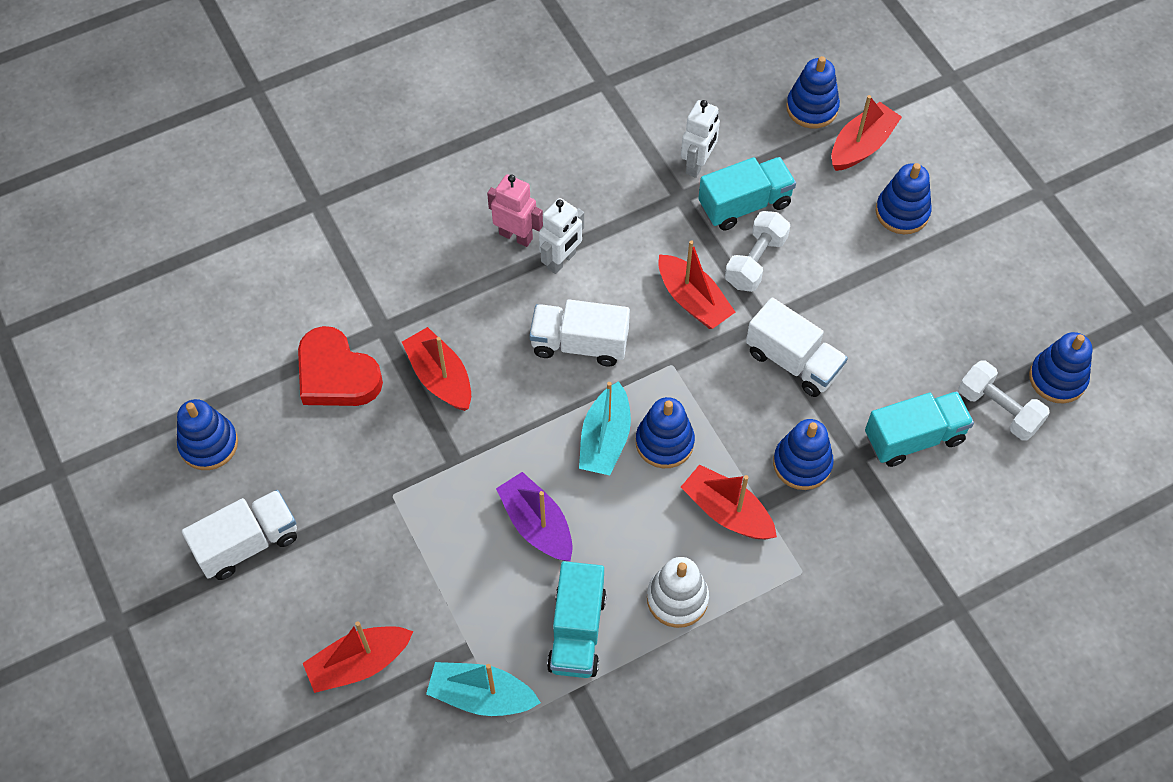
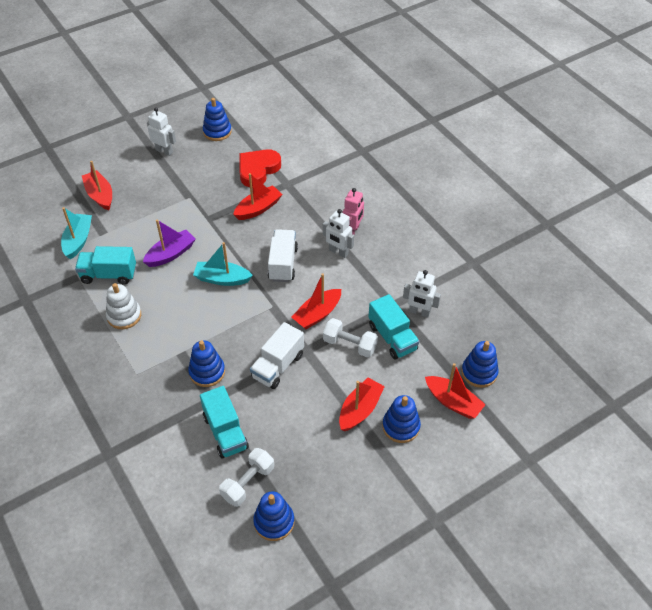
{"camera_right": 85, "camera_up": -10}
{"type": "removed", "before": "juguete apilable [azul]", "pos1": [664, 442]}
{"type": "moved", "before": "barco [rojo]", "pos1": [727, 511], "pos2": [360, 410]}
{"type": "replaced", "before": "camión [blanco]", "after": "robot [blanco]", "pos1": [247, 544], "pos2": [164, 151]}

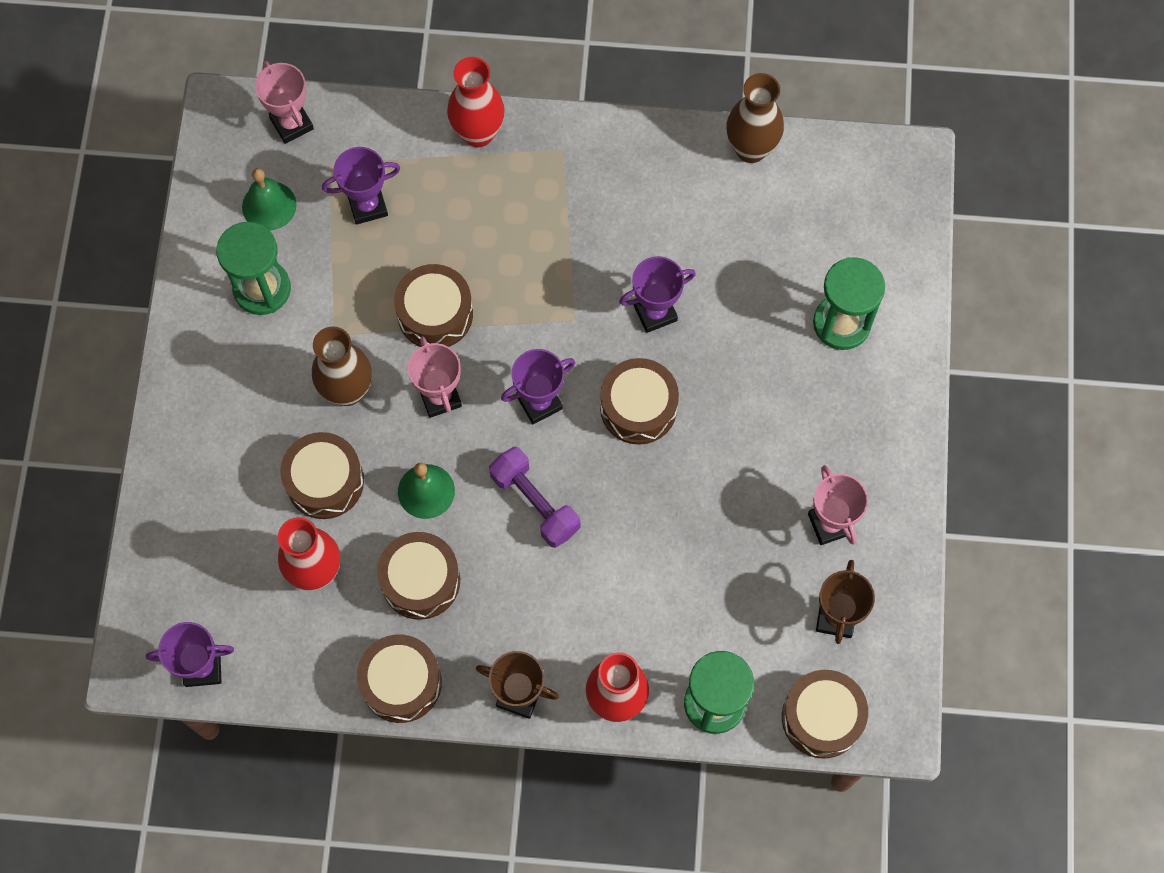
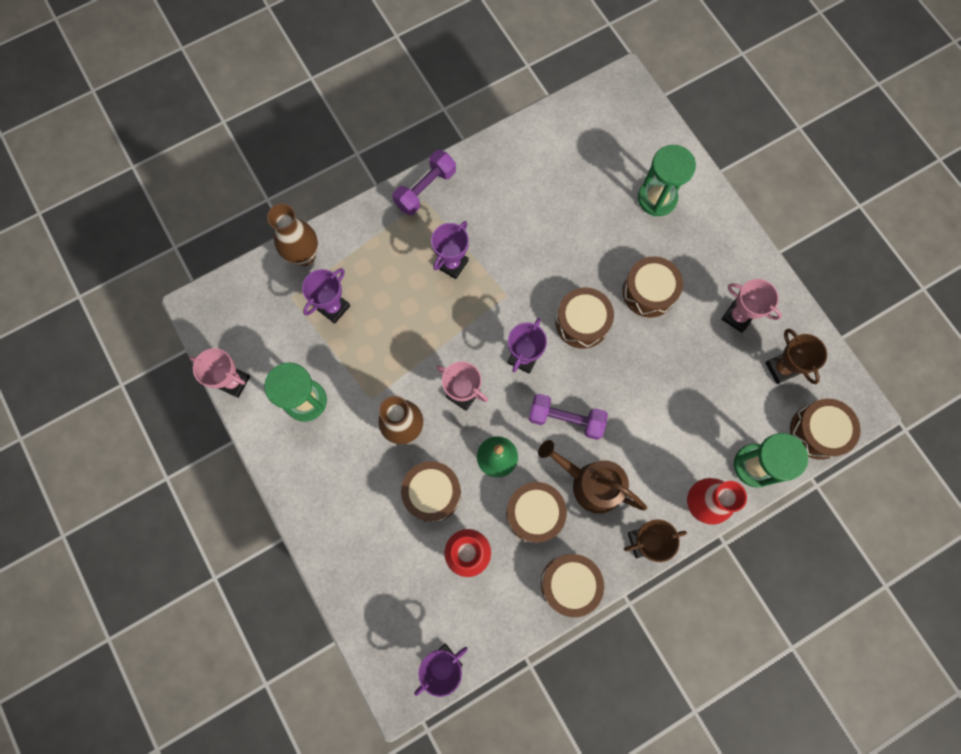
{"camera_right": -35, "camera_up": 5}
{"type": "removed", "before": "campana [verde]", "pos1": [269, 205]}
{"type": "removed", "before": "florero [rojo]", "pos1": [478, 133]}
{"type": "added", "after": "mancuerna [morado]", "pos2": [425, 189]}
{"type": "added", "after": "regadera [marrón]", "pos2": [591, 484]}
{"type": "moved", "before": "trofeo [rosa]", "pos1": [291, 124], "pos2": [233, 382]}
{"type": "moved", "before": "tambor [marrón]", "pos1": [435, 314], "pos2": [649, 292]}
{"type": "moved", "before": "trofeo [morado]", "pos1": [655, 312], "pos2": [452, 264]}
{"type": "moved", "before": "florero [marrón]", "pos1": [751, 149], "pos2": [304, 255]}

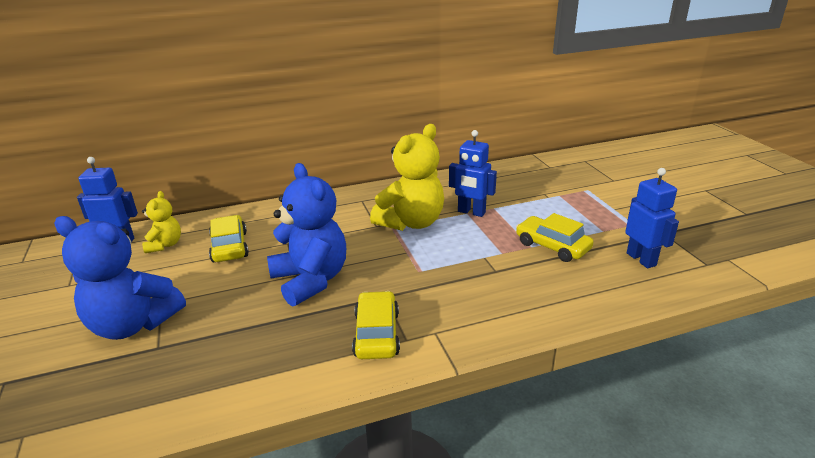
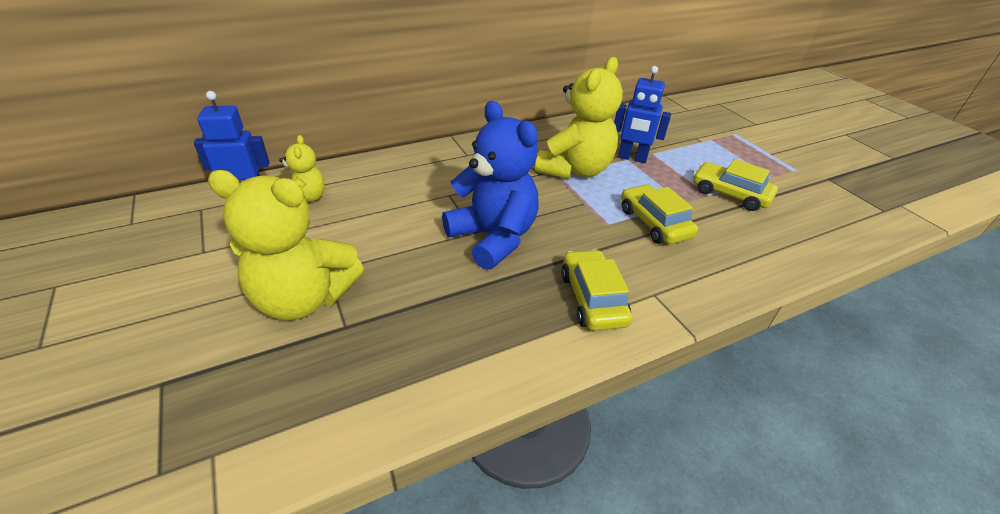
{"camera_right": -10, "camera_up": 10}
{"type": "removed", "before": "robot [azul]", "pos1": [641, 259]}
{"type": "moved", "before": "coche [amarillo]", "pos1": [229, 247], "pos2": [654, 223]}
{"type": "recoloured", "before": "osito [azul]", "after": "osito [amarillo]", "pos1": [133, 324], "pos2": [304, 298]}

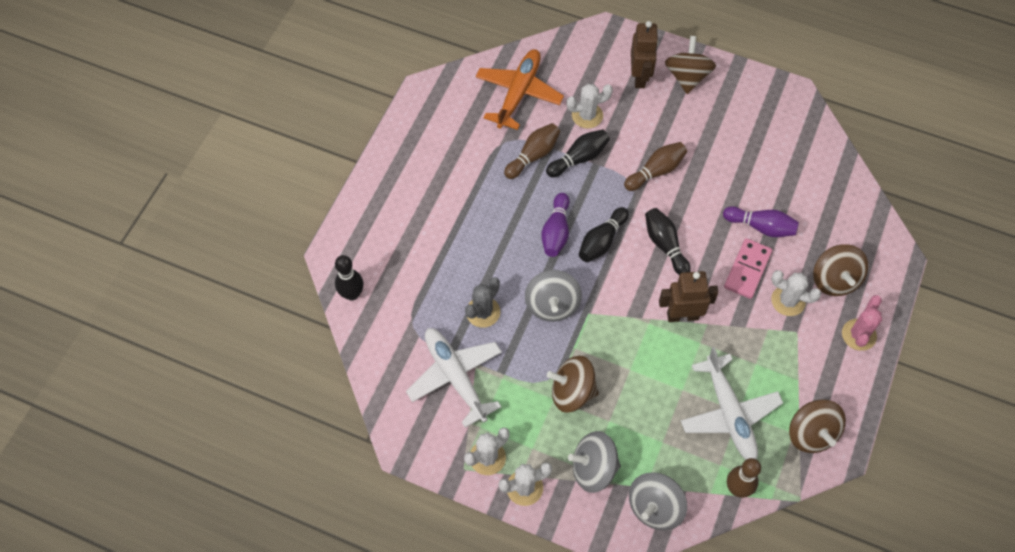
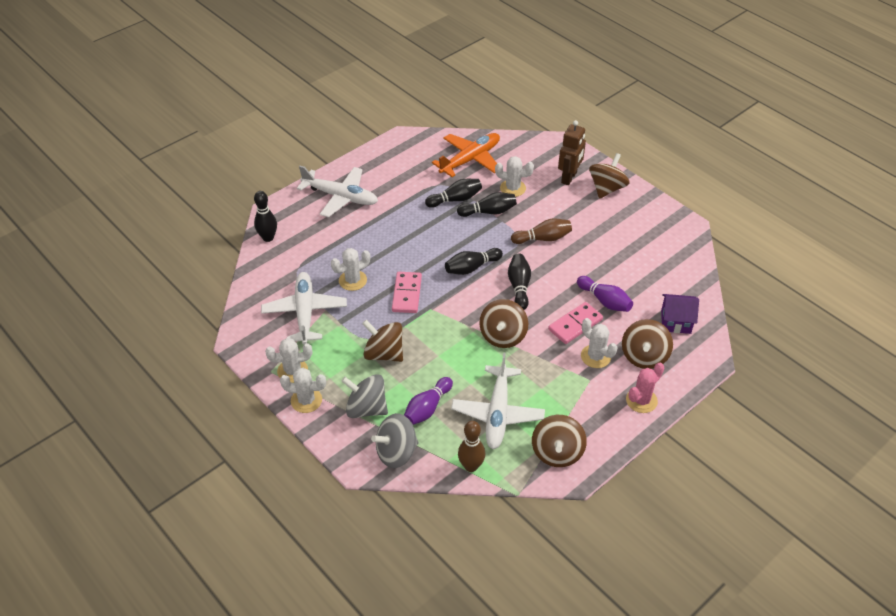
{"camera_right": 25, "camera_up": -15}
{"type": "added", "after": "avión [blanco]", "pos2": [340, 197]}
{"type": "added", "after": "casa [morado]", "pos2": [676, 322]}
{"type": "moved", "before": "bolo [morado]", "pos1": [556, 231], "pos2": [427, 408]}
{"type": "replaced", "before": "peonza [gris]", "after": "ficha de dominó [rosa]", "pos1": [552, 305], "pos2": [406, 294]}
{"type": "replaced", "before": "robot [marrón]", "after": "peonza [marrón]", "pos1": [682, 316], "pos2": [503, 336]}
{"type": "recoloured", "before": "cactus [gris]", "after": "cactus [blanco]", "pos1": [483, 312], "pos2": [352, 280]}
{"type": "recoloured", "before": "bolo [marrón]", "after": "bolo [negro]", "pos1": [533, 156], "pos2": [455, 199]}

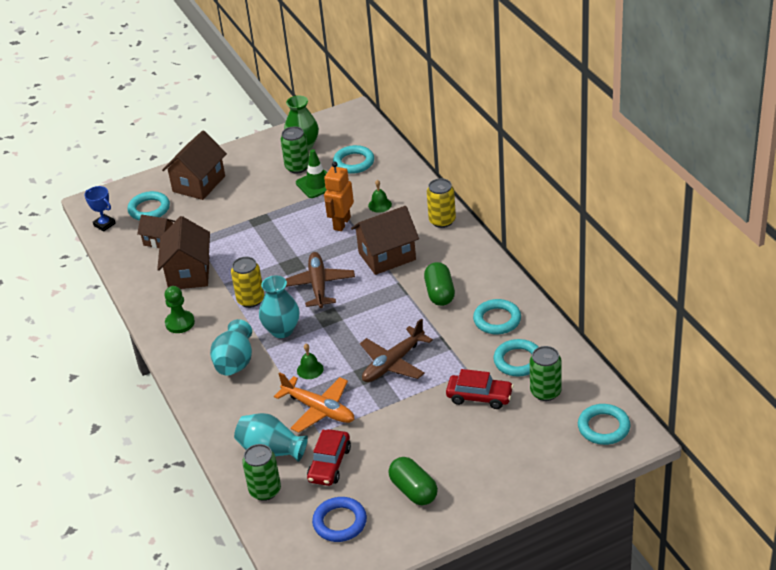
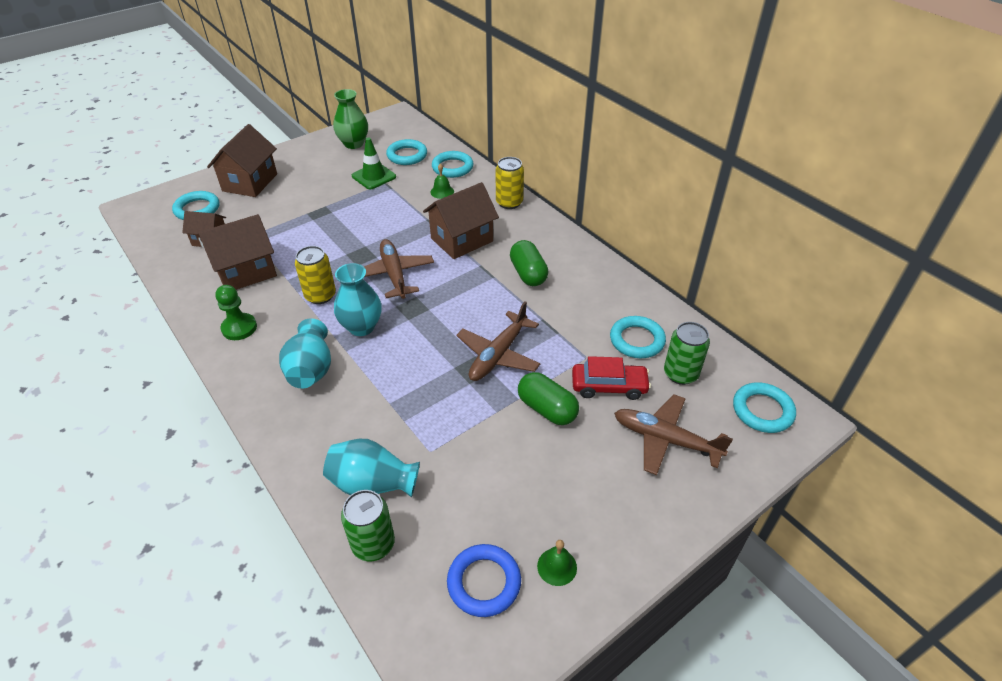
{"camera_right": -15, "camera_up": 5}
{"type": "removed", "before": "trofeo [azul]", "pos1": [104, 224]}
{"type": "removed", "before": "avión [naranja]", "pos1": [318, 409]}
{"type": "removed", "before": "lata [verde]", "pos1": [297, 167]}
{"type": "removed", "before": "coche [rojo]", "pos1": [329, 464]}
{"type": "removed", "before": "robot [naranja]", "pos1": [341, 223]}
{"type": "added", "after": "avión [marrón]", "pos2": [666, 440]}
{"type": "moved", "before": "campana [verde]", "pos1": [310, 369], "pos2": [557, 566]}
{"type": "moved", "before": "cápsula [verde]", "pos1": [413, 490], "pos2": [547, 409]}
{"type": "moved", "before": "anillo [turquesa]", "pos1": [497, 320], "pos2": [452, 167]}
{"type": "turned", "before": "casa [marrón]", "pos1": [189, 273], "pos2": [246, 272], "turn": 75}

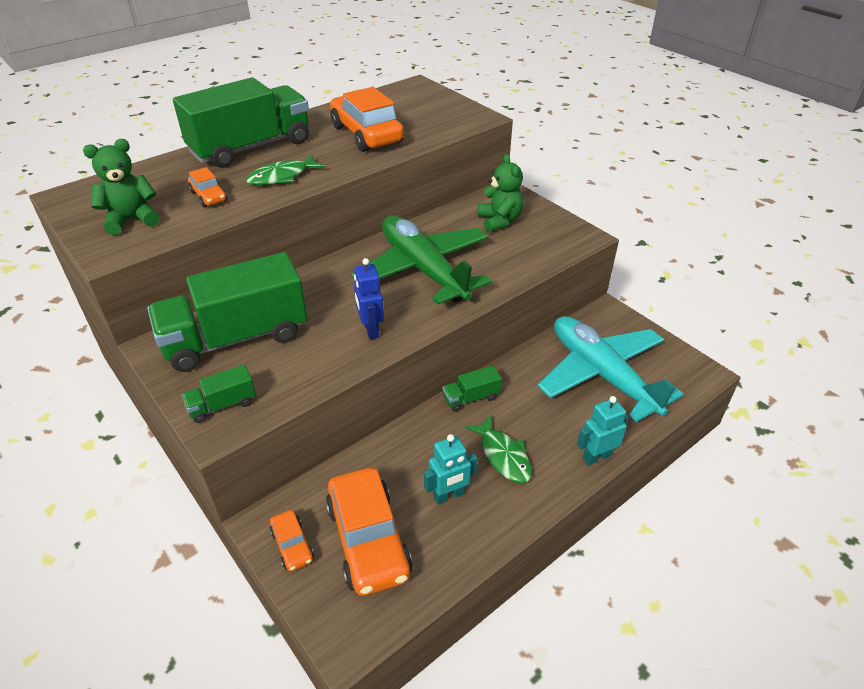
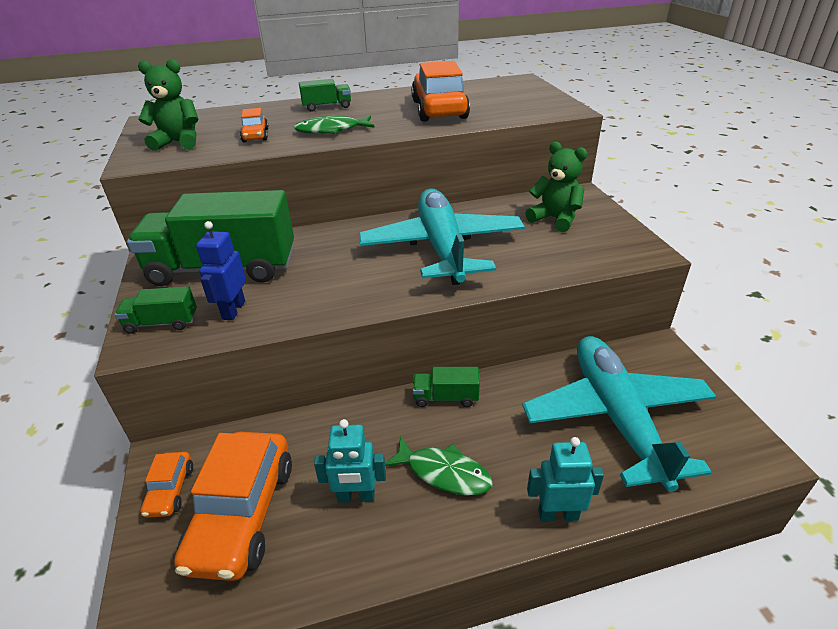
{"camera_right": 25, "camera_up": -5}
{"type": "moved", "before": "robot [azul]", "pos1": [371, 330], "pos2": [233, 310]}
{"type": "recoloured", "before": "avión [verde]", "after": "avión [turquesa]", "pos1": [423, 270], "pos2": [442, 248]}
{"type": "turned", "before": "pez [verde]", "pos1": [503, 456], "pos2": [443, 473], "turn": -60}
{"type": "turned", "before": "osito [verde]", "pos1": [499, 221], "pos2": [555, 219], "turn": -60}
{"type": "resized", "before": "camión [verde]", "pos1": [251, 147], "pos2": [327, 107], "scale": 0.43}

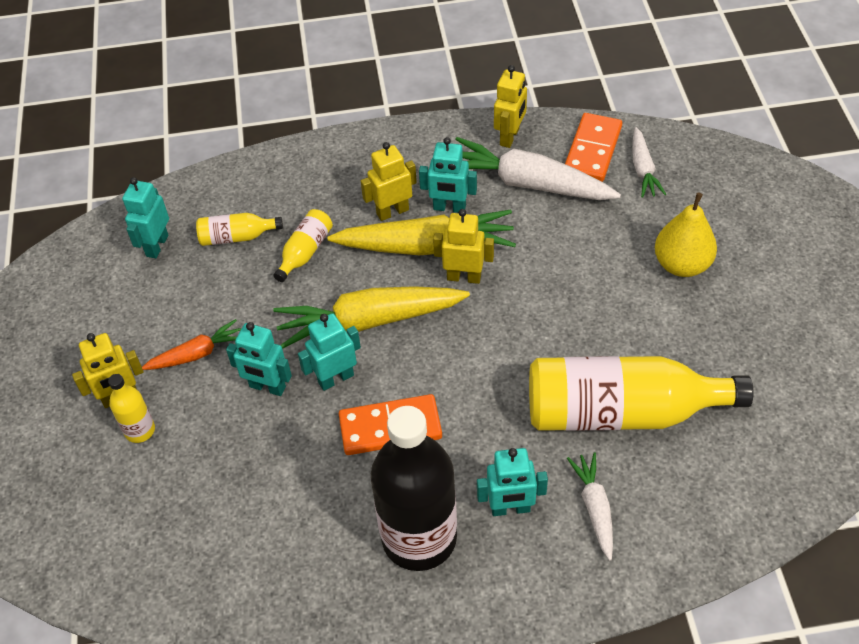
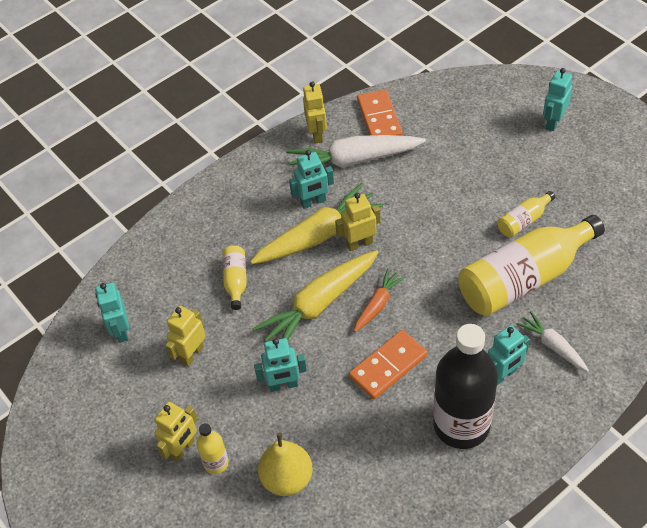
{"camera_right": -30, "camera_up": 0}
{"type": "removed", "before": "zanahoria [blanco]", "pos1": [643, 169]}
{"type": "moved", "before": "zanahoria [naranja]", "pos1": [196, 354], "pos2": [377, 304]}
{"type": "moved", "before": "botella [amarillo]", "pos1": [237, 237], "pos2": [523, 221]}
{"type": "moved", "before": "robot [turquesa]", "pos1": [335, 378], "pos2": [553, 122]}
{"type": "moved", "before": "robot [amarillo]", "pos1": [392, 212], "pos2": [191, 354]}
{"type": "moved", "before": "pera [amarillo]", "pos1": [682, 265], "pos2": [287, 479]}

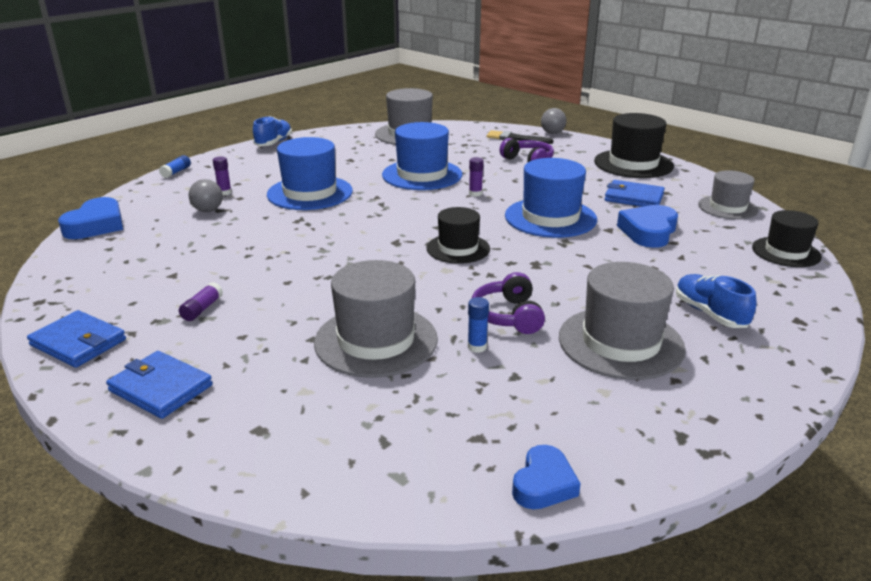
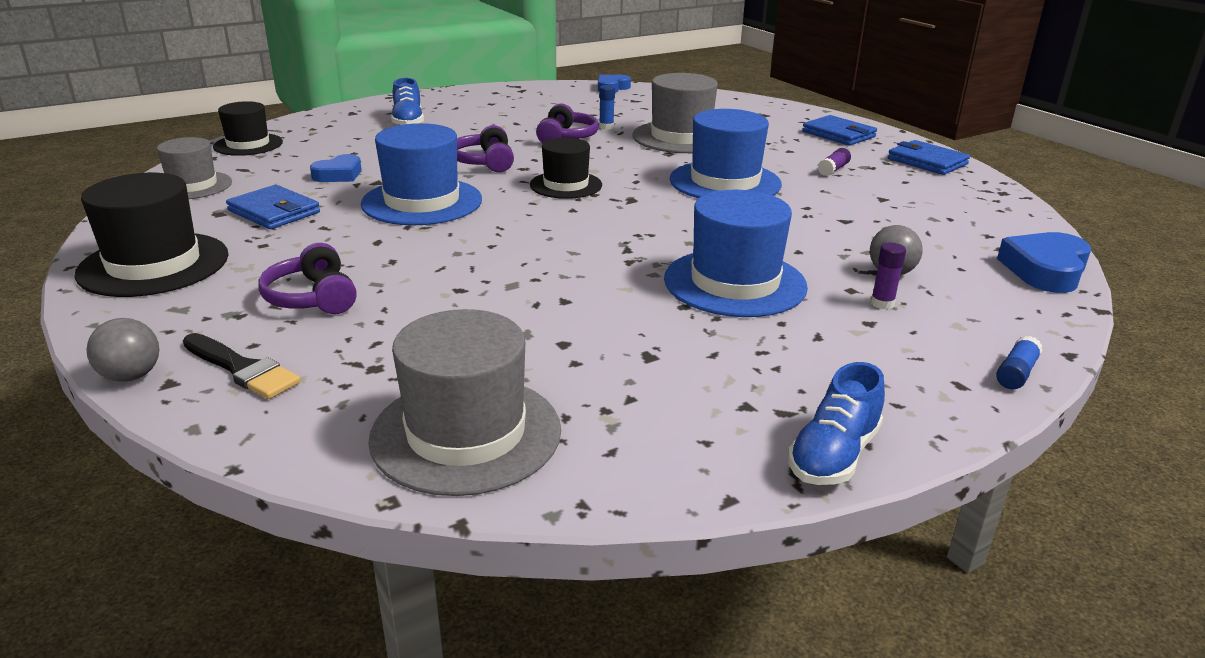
{"camera_right": -165, "camera_up": 0}
{"type": "removed", "before": "barra de pegamento [morado]", "pos1": [475, 193]}
{"type": "removed", "before": "sombrero [gris]", "pos1": [620, 343]}
{"type": "added", "after": "auriculares [morado]", "pos2": [484, 162]}
{"type": "moved", "before": "sombrero [azul]", "pos1": [422, 175], "pos2": [725, 182]}
{"type": "resized", "before": "corazón [azul]", "pos1": [648, 232], "pos2": [339, 175], "scale": 0.66}

